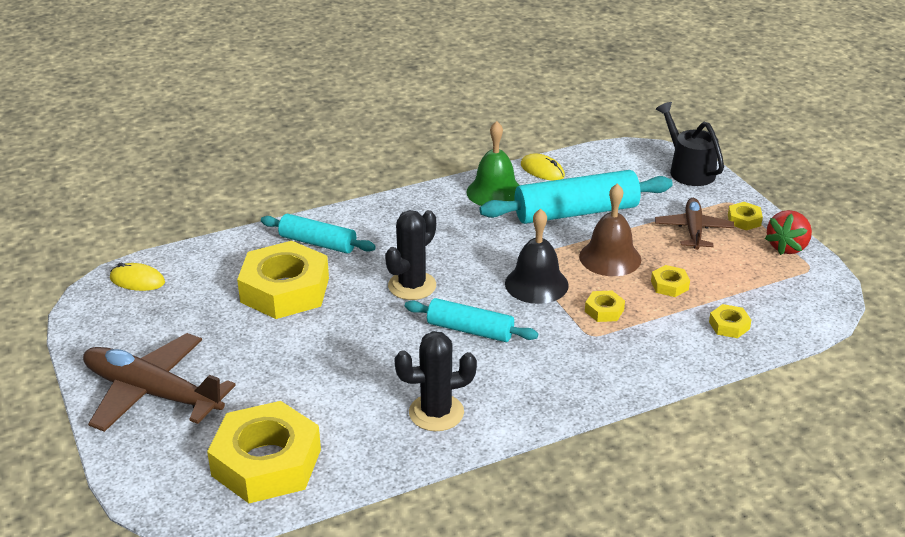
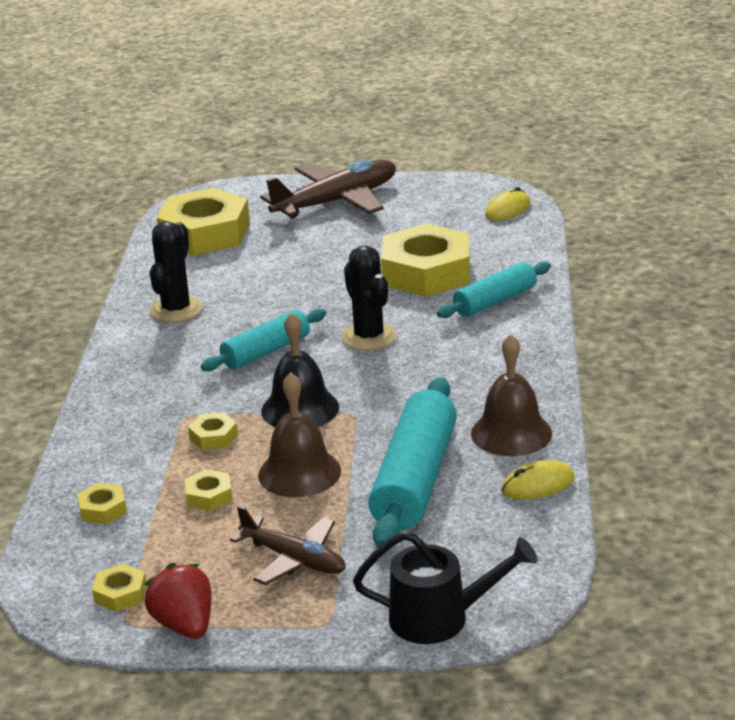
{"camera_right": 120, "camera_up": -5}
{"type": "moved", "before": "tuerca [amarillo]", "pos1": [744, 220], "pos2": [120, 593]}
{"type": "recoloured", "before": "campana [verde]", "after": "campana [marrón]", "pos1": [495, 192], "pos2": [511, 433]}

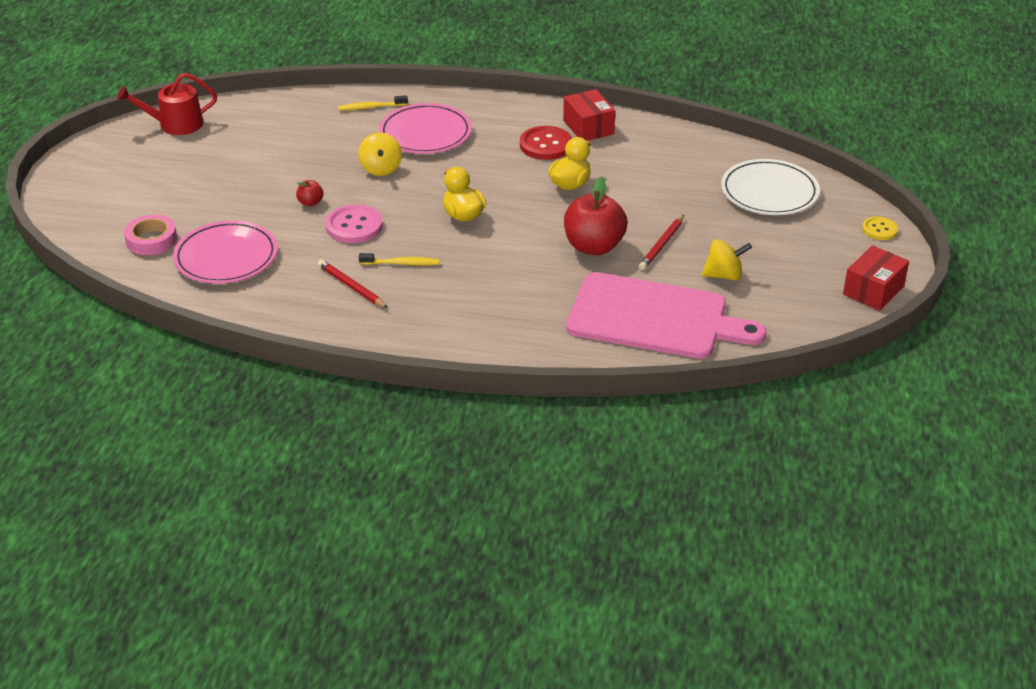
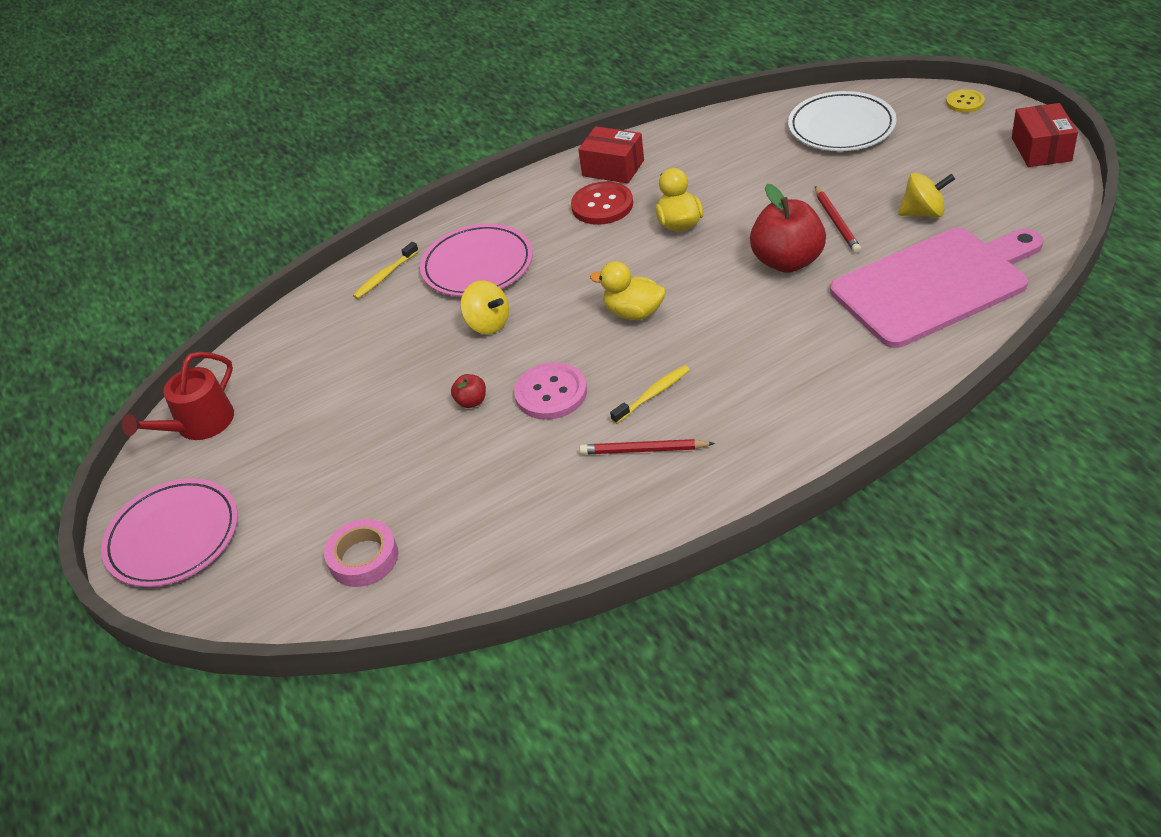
{"camera_right": -35, "camera_up": 5}
{"type": "moved", "before": "plato [rosa]", "pos1": [226, 257], "pos2": [173, 537]}
{"type": "turned", "before": "peonza [amarillo]", "pos1": [724, 275], "pos2": [924, 213], "turn": 45}

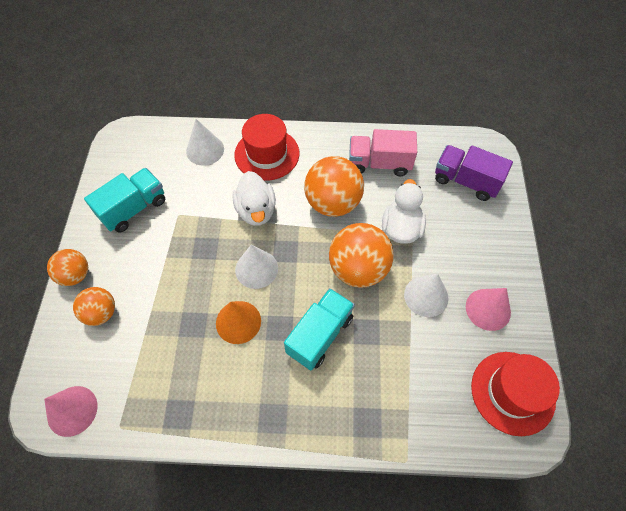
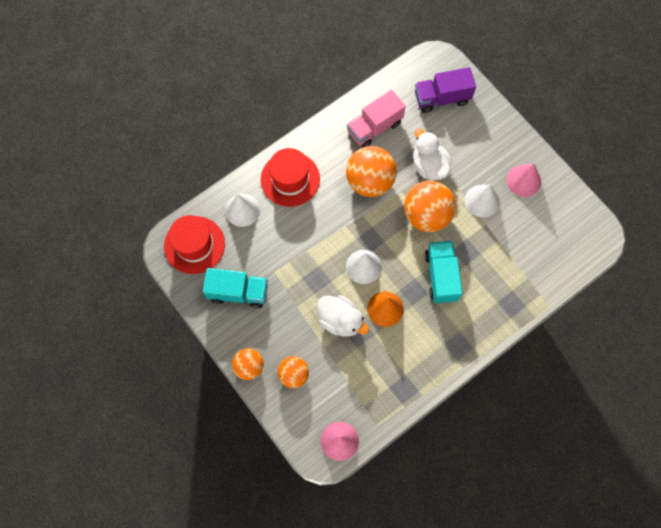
{"camera_right": -40, "camera_up": 10}
{"type": "moved", "before": "pato [blanco]", "pos1": [256, 210], "pos2": [340, 320]}
{"type": "moved", "before": "sombrero [rojo]", "pos1": [512, 392], "pos2": [194, 245]}
{"type": "turned", "before": "camión [turquesa]", "pos1": [134, 209], "pos2": [238, 292], "turn": 90}

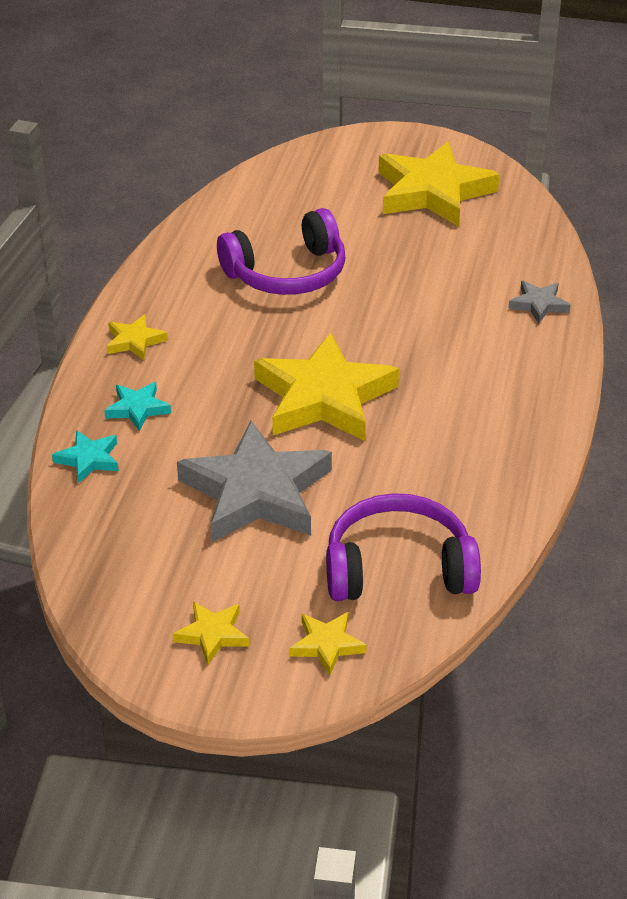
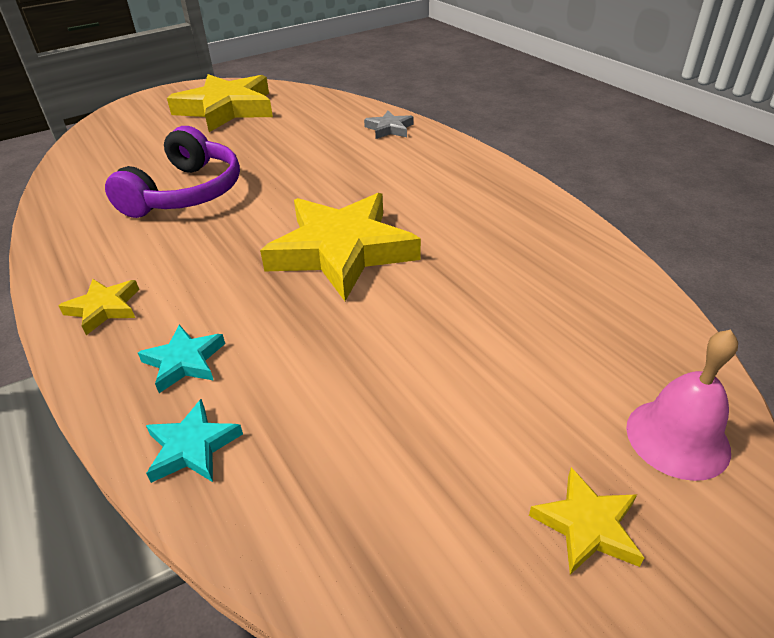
{"camera_right": -45, "camera_up": 0}
{"type": "removed", "before": "estrella [gris]", "pos1": [256, 492]}
{"type": "removed", "before": "auriculares [morado]", "pos1": [398, 568]}
{"type": "replaced", "before": "estrella [amarillo]", "after": "campana [rosa]", "pos1": [327, 645], "pos2": [677, 438]}

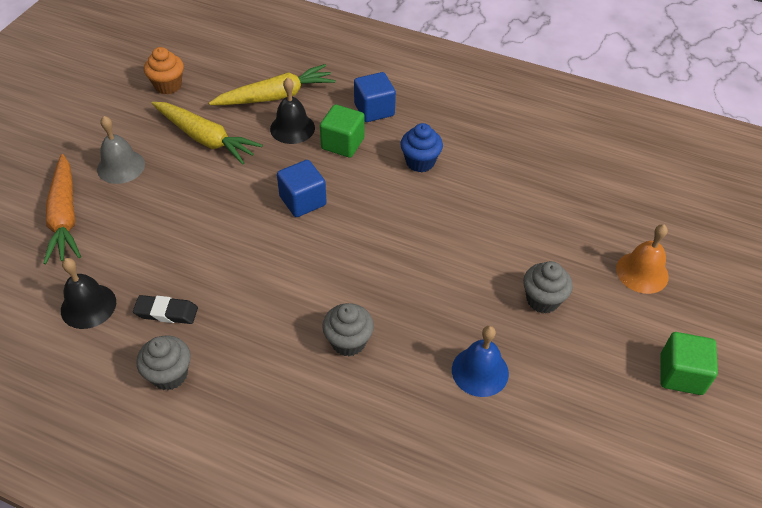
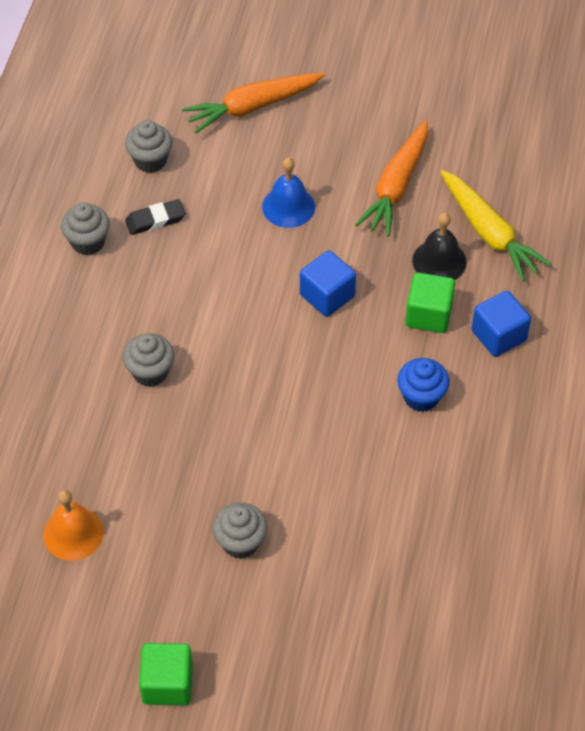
{"camera_right": 80, "camera_up": 5}
{"type": "removed", "before": "campana [gris]", "pos1": [121, 166]}
{"type": "removed", "before": "magdalena [naranja]", "pos1": [168, 86]}
{"type": "moved", "before": "campana [azul]", "pos1": [480, 371], "pos2": [288, 207]}
{"type": "moved", "before": "campana [naranja]", "pos1": [642, 272], "pos2": [73, 533]}
{"type": "replaced", "before": "campana [negro]", "after": "magdalena [gris]", "pos1": [88, 306], "pos2": [150, 160]}
{"type": "recoloured", "before": "zanahoria [amarillo]", "after": "zanahoria [naranja]", "pos1": [206, 139], "pos2": [396, 187]}
{"type": "turned", "before": "goma de borrar [negro]", "pos1": [166, 312], "pos2": [155, 220], "turn": 75}

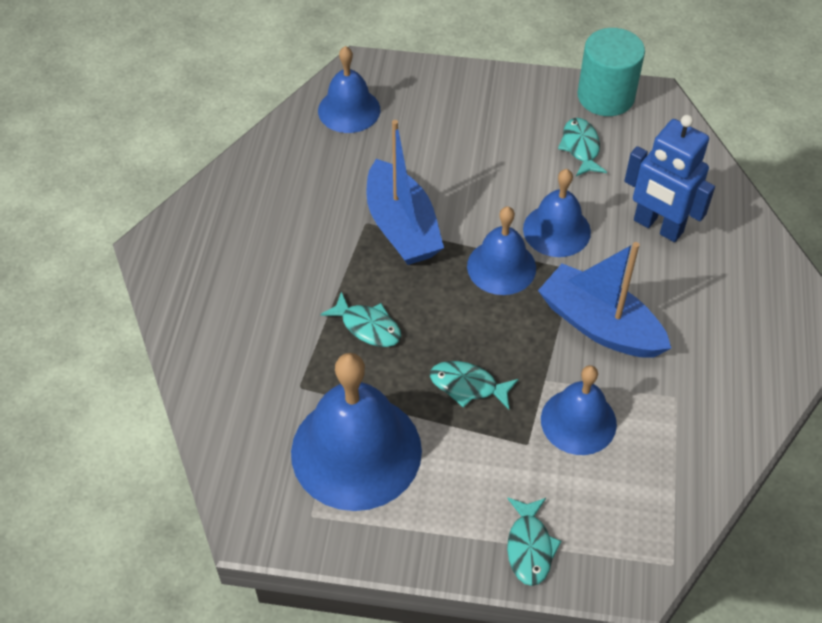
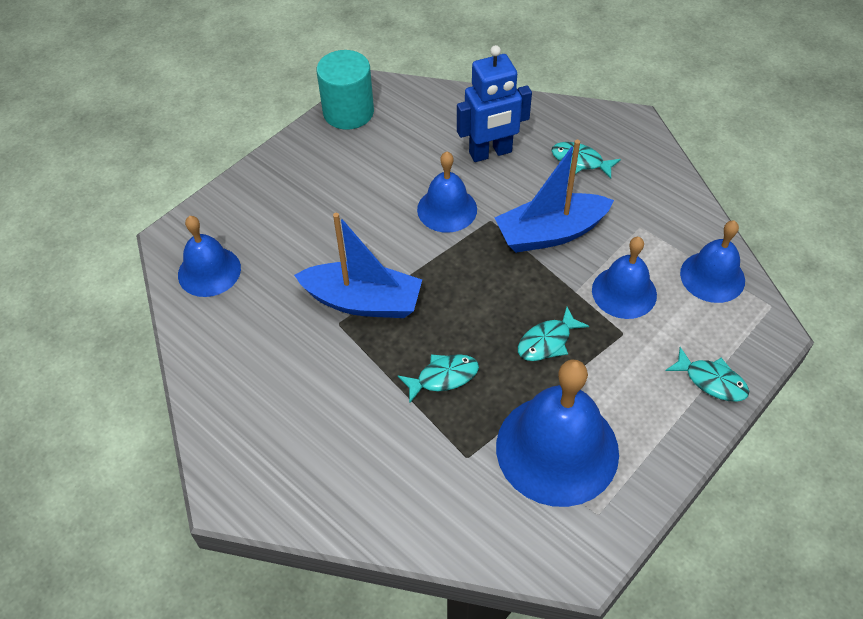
{"camera_right": -55, "camera_up": 0}
{"type": "moved", "before": "campana [azul]", "pos1": [501, 267], "pos2": [712, 276]}
{"type": "moved", "before": "pez [turquesa]", "pos1": [581, 147], "pos2": [580, 161]}

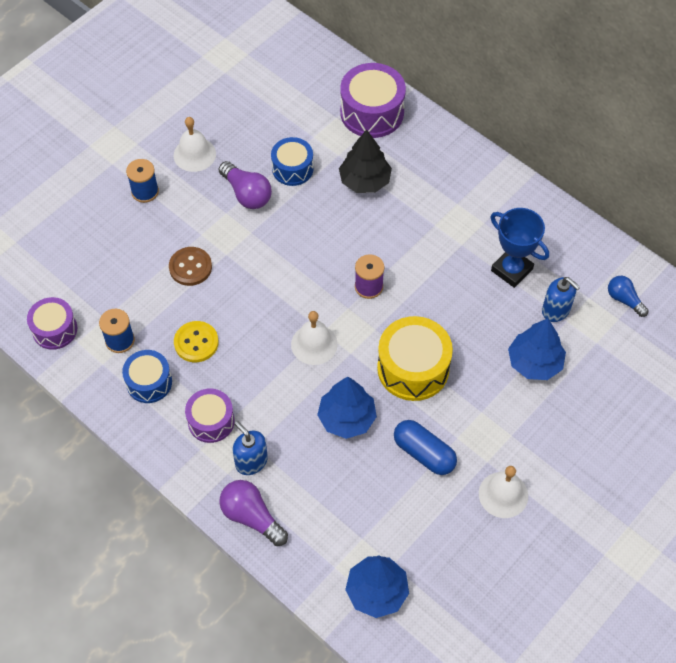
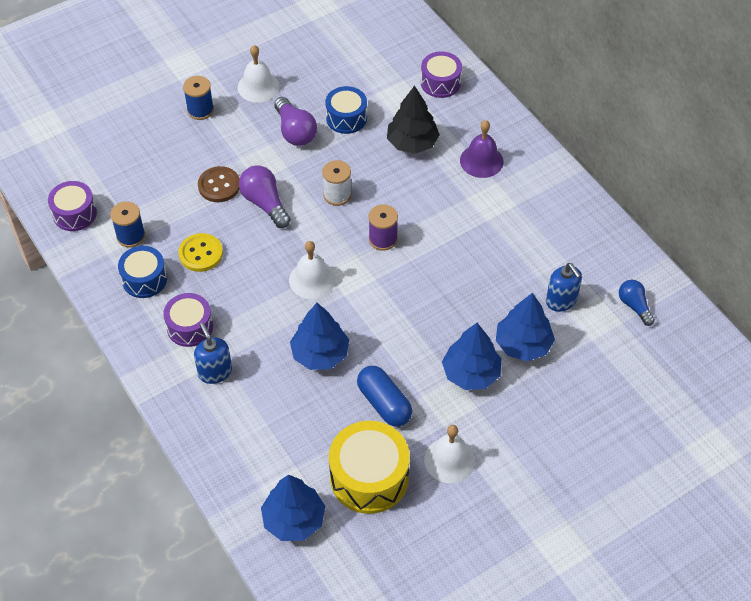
{"camera_right": 15, "camera_up": -5}
{"type": "removed", "before": "trofeo [azul]", "pos1": [511, 270]}
{"type": "added", "after": "carrete [blanco]", "pos2": [337, 195]}
{"type": "added", "after": "árbol [azul]", "pos2": [471, 373]}
{"type": "added", "after": "campana [morado]", "pos2": [481, 161]}
{"type": "moved", "before": "bombilla [morado]", "pos1": [251, 517], "pos2": [265, 203]}
{"type": "moved", "before": "tambor [amarillo]", "pos1": [413, 368], "pos2": [369, 477]}
{"type": "resized", "before": "tambor [morado]", "pos1": [372, 112], "pos2": [440, 83], "scale": 0.63}

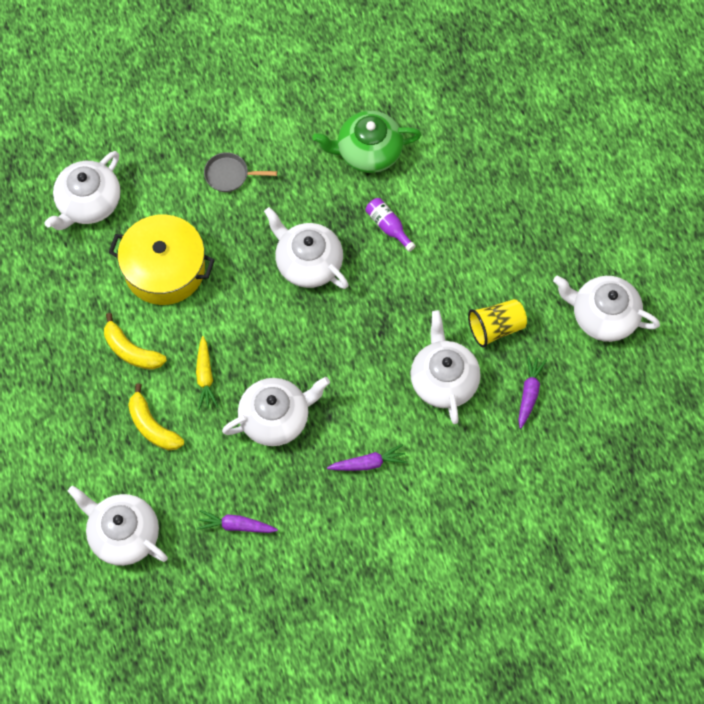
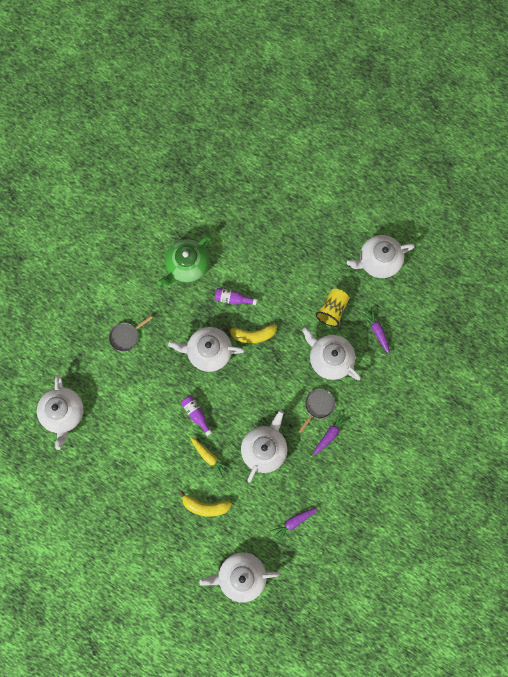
{"camera_right": -40, "camera_up": 10}
{"type": "removed", "before": "olla [amarillo]", "pos1": [164, 269]}
{"type": "added", "after": "botella [morado]", "pos2": [196, 414]}
{"type": "added", "after": "sartén [gris]", "pos2": [318, 406]}
{"type": "moved", "before": "plátano [amarillo]", "pos1": [131, 351], "pos2": [253, 335]}

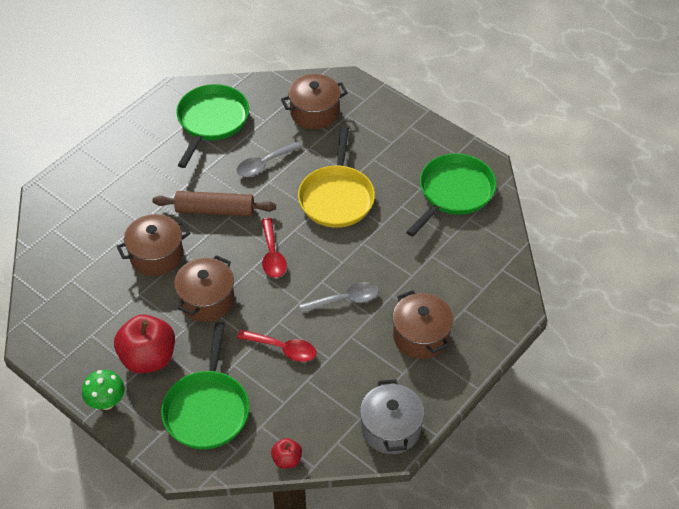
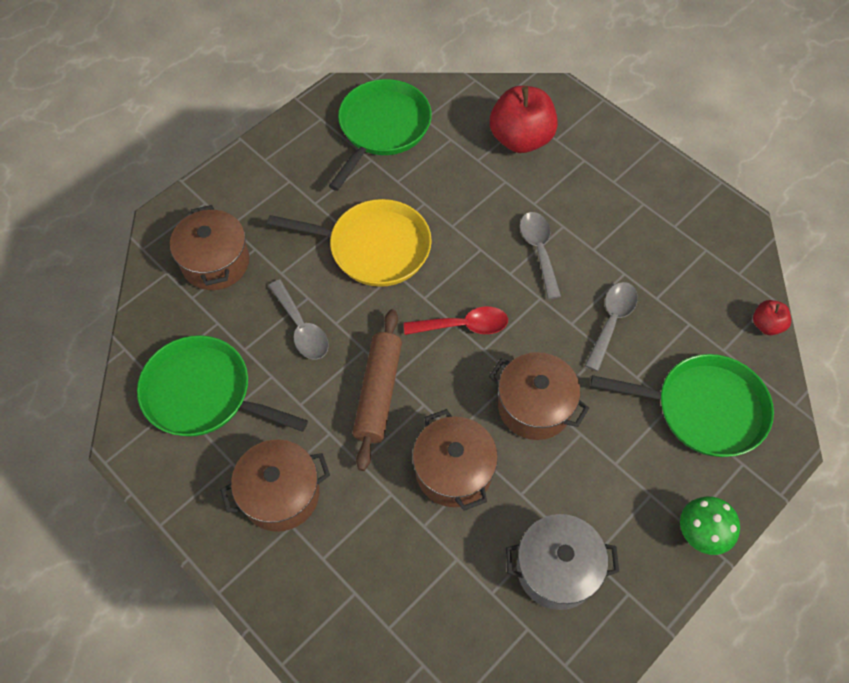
{"camera_right": -85, "camera_up": 10}
{"type": "moved", "before": "manzana [rojo]", "pos1": [148, 358], "pos2": [521, 139]}
{"type": "moved", "before": "olla [gris]", "pos1": [391, 429], "pos2": [556, 569]}
{"type": "moved", "before": "olla [marrón]", "pos1": [421, 336], "pos2": [280, 494]}
{"type": "recoloured", "before": "cuchara [rojo]", "after": "cuchara [gris]", "pos1": [283, 349], "pos2": [612, 321]}
{"type": "turned", "before": "sartén [verde]", "pos1": [454, 192], "pos2": [382, 128], "turn": 75}

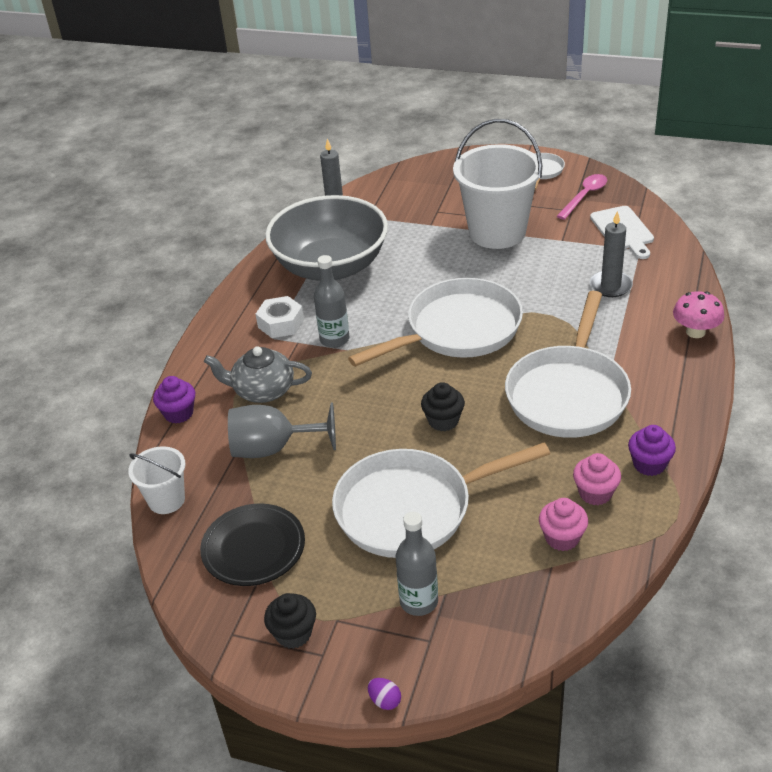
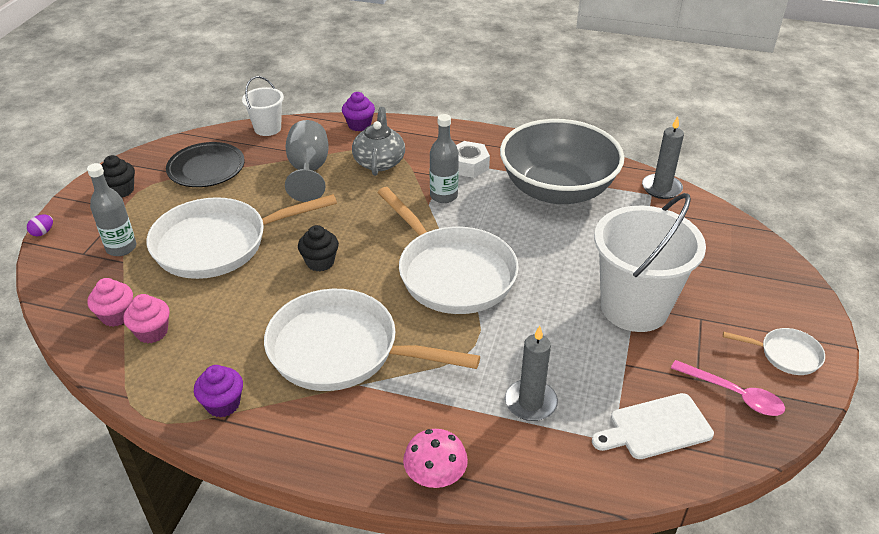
{"camera_right": 85, "camera_up": 0}
{"type": "moved", "before": "magdalena [rosa]", "pos1": [595, 493], "pos2": [116, 316]}
{"type": "turned", "before": "sartén [blanco]", "pos1": [412, 508], "pos2": [218, 244], "turn": -90}

